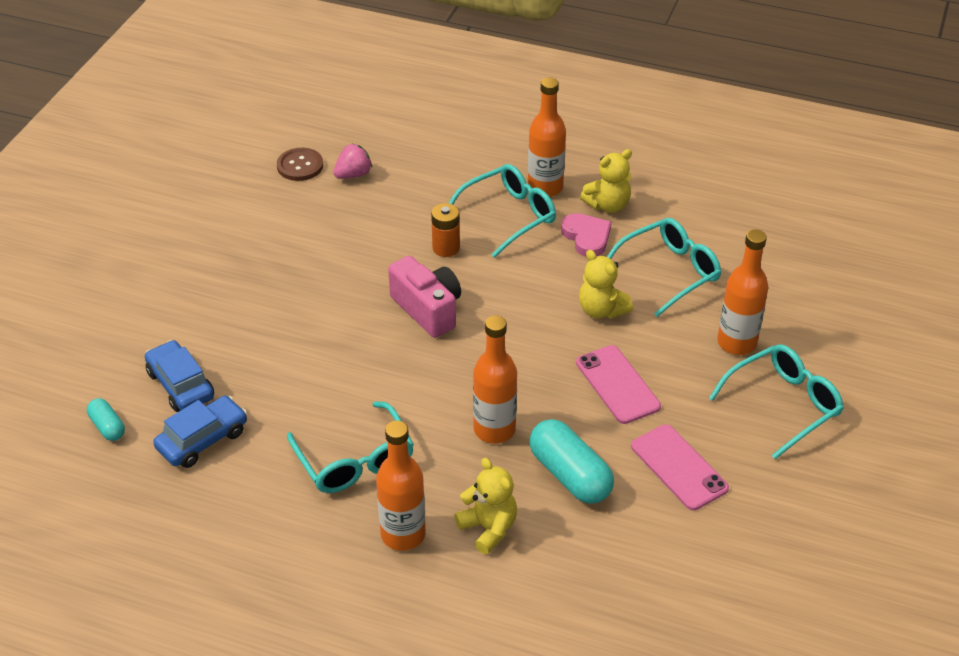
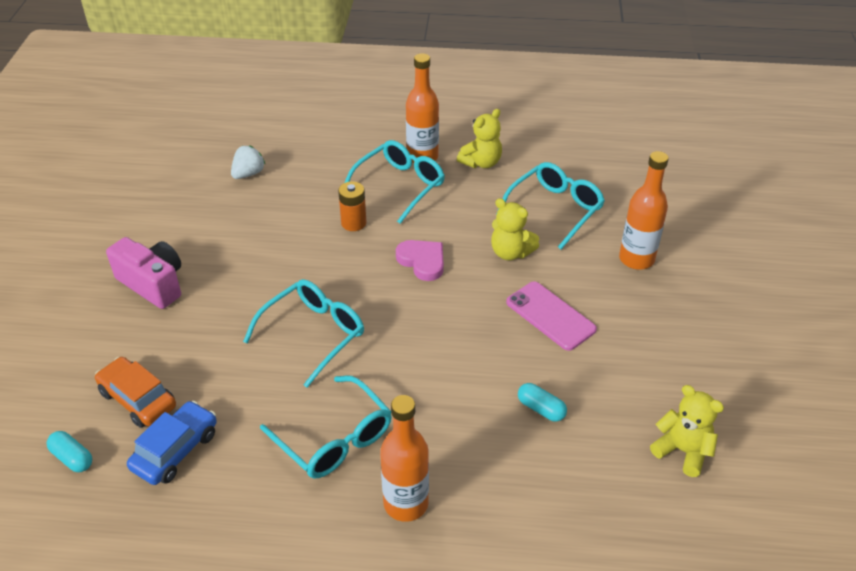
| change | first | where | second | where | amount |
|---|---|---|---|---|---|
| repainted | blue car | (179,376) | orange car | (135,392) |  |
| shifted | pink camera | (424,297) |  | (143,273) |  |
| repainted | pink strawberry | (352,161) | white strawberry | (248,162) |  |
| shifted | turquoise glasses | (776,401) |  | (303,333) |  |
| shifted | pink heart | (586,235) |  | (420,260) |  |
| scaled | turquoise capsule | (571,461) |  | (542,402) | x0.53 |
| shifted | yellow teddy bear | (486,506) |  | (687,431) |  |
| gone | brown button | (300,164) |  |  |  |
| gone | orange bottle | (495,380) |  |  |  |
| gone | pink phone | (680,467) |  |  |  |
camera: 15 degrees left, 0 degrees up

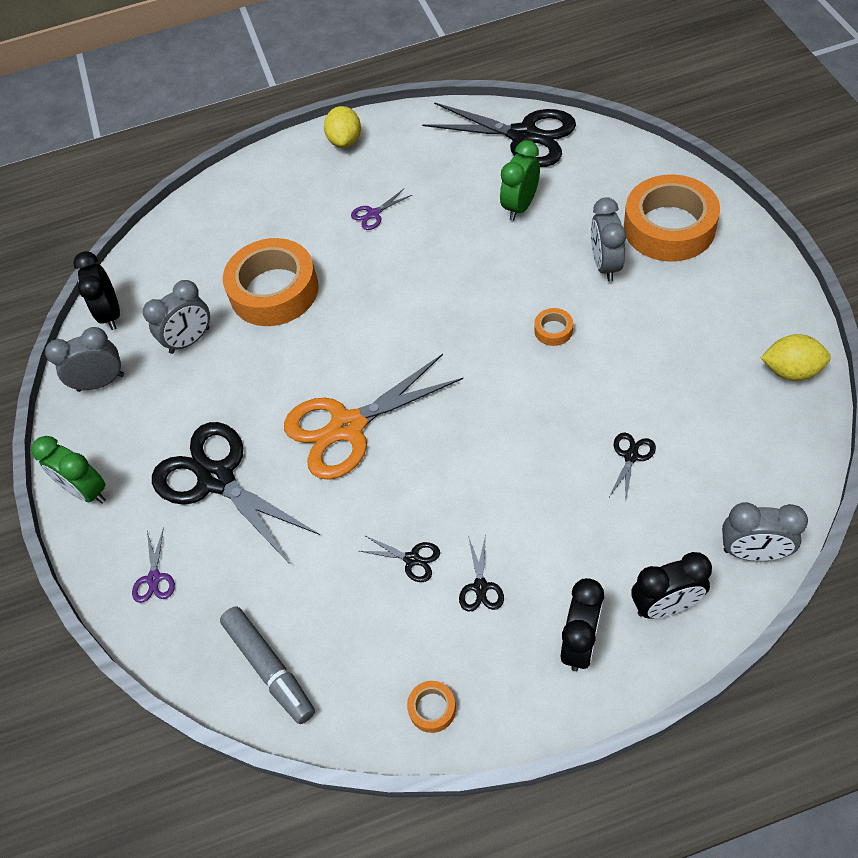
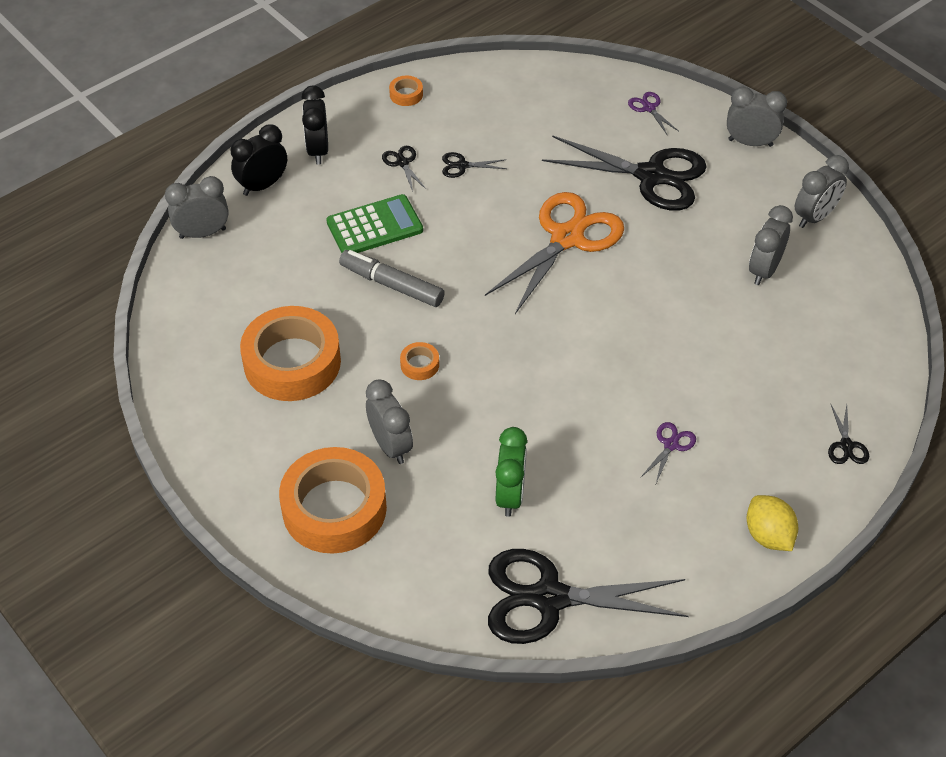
| change | first | where | second | where | amount |
|---|---|---|---|---|---|
| shifted | orange tape | (271,282) |  | (290,353) |  |
| new |  |  | green calculator | (374,223) |  |
| shifted | grey marker | (267,665) |  | (392,278) |  |
| repainted | green clock | (68,469) | grey clock | (757,117) |  |
| shifted | black scissors | (632,466) |  | (848,434) |  |
| gone | black clock | (96,290) |  |  |  |
| gone | yellow lemon | (796,357) |  |  |  |
camera: 150 degrees right, 5 degrees down

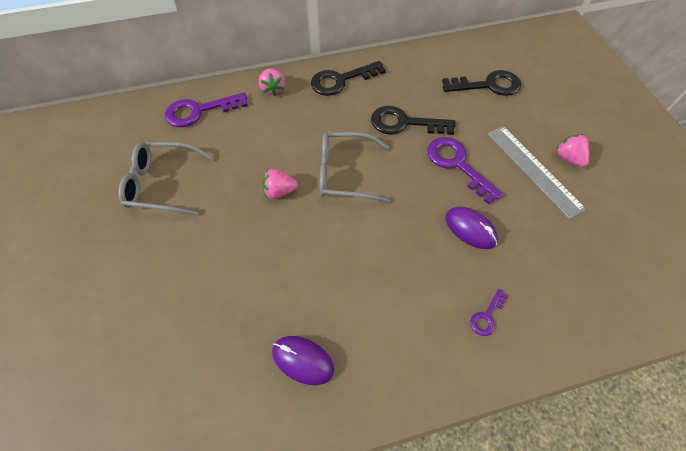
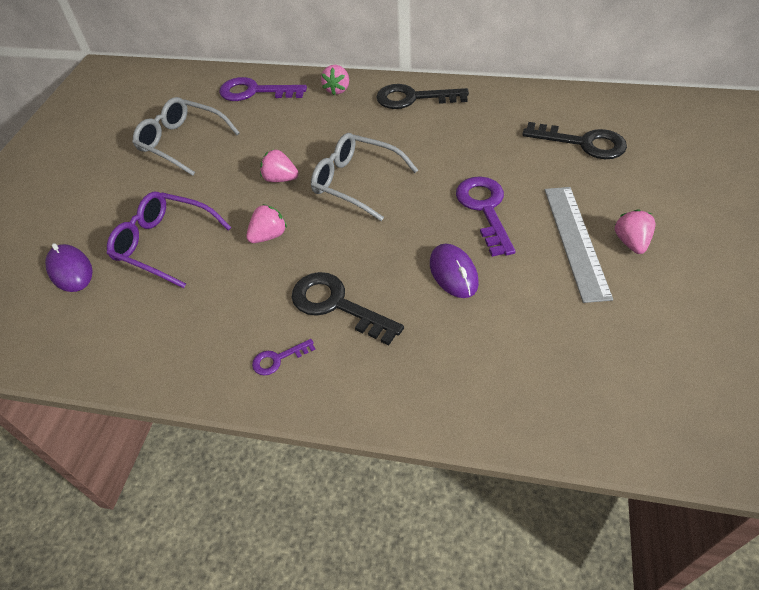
| change | first | where | second | where | amount |
|---|---|---|---|---|---|
| shifted | purple mouse | (303,360) |  | (69,267) |  |
| new |  |  | purple glasses | (169,240) |  |
| new |  |  | pink strawberry | (266,223) |  |
| shifted | purple key | (489,312) |  | (283,357) |  |
| shifted | black key | (413,120) |  | (348,309) |  |
camera: 30 degrees right, 10 degrees down

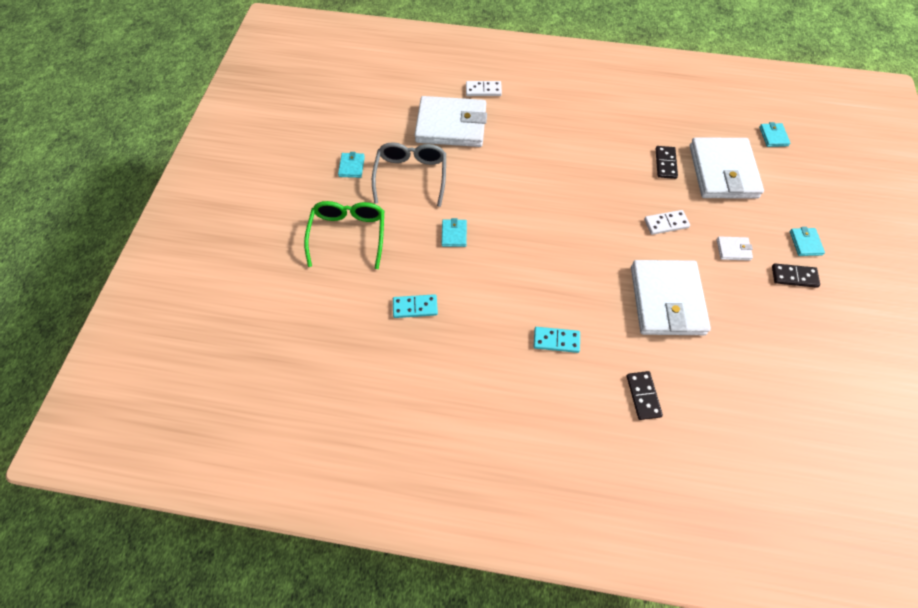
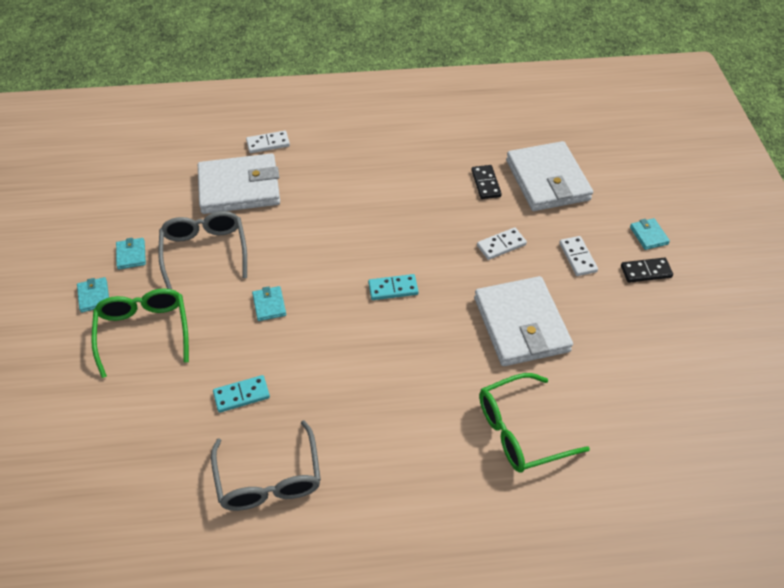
| change | first | where | second | where | amount |
|---|---|---|---|---|---|
| shifted | turquoise wallet | (774,134) |  | (93,295) |  |
| new |  |  | grey glasses | (266,465) |  |
| shifted | turquoise domino | (557,340) |  | (393,287) |  |
| swapped | black domino | (645,395) | green glasses | (534,423) |  |
| swapped | white wallet | (735,248) | white domino | (578,256) |  |
camera: 15 degrees left, 10 degrees down

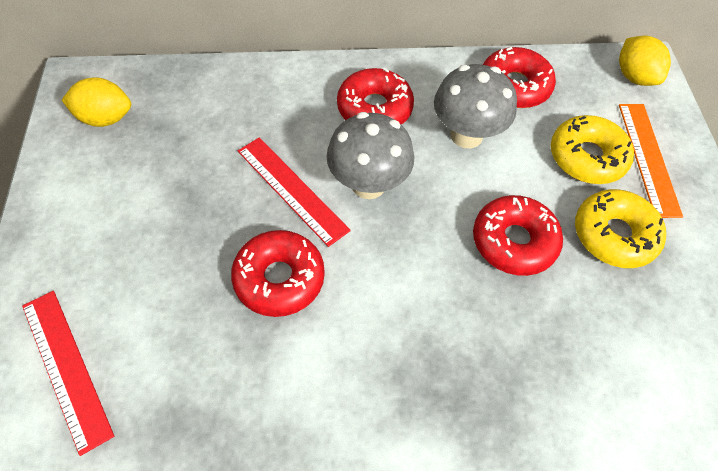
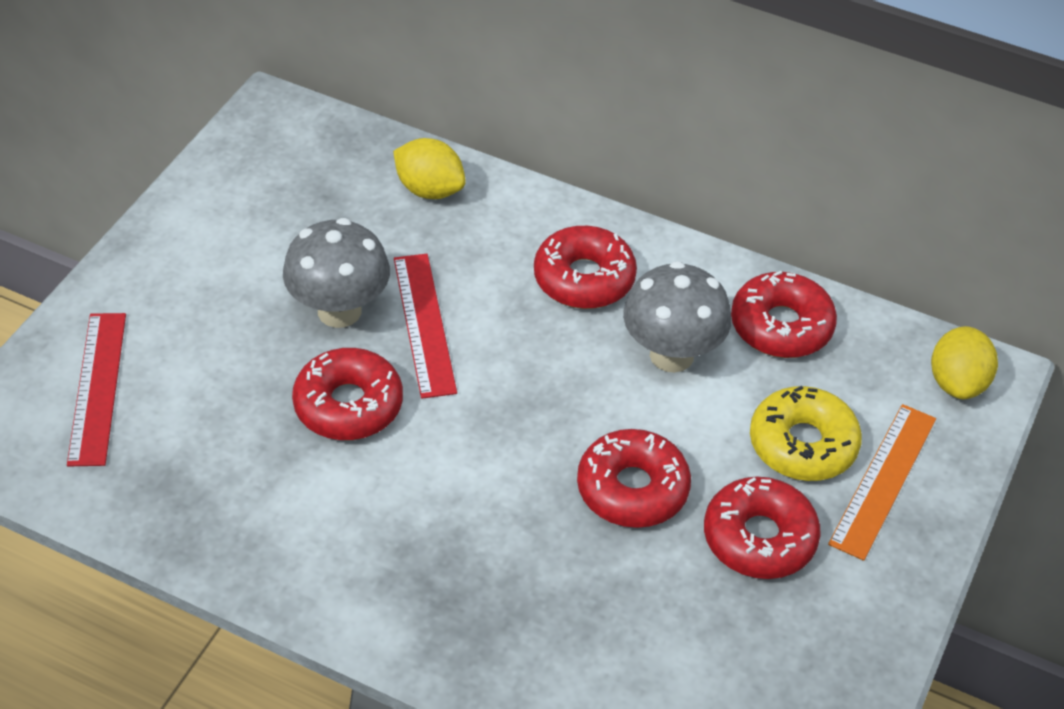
| change | first | where | second | where | amount |
|---|---|---|---|---|---|
| shifted | grey mushroom | (370,155) |  | (336,273) |  |
| shifted | yellow lemon | (96,102) |  | (429,168) |  |
| repainted | yellow donut | (620,228) | red donut | (762,528) |  |
camera: 30 degrees right, 10 degrees down

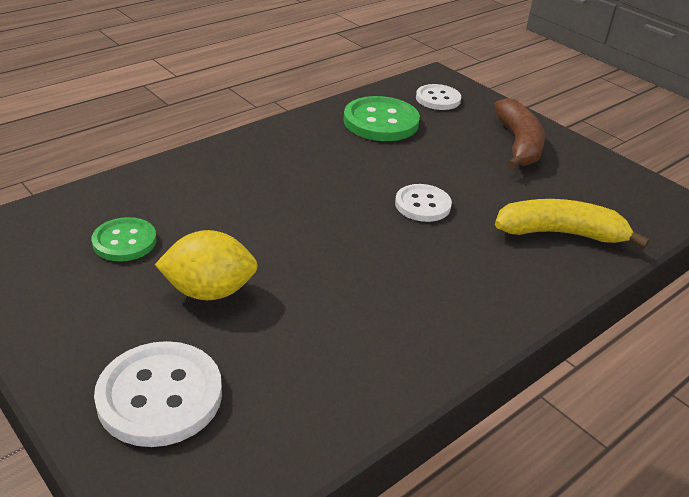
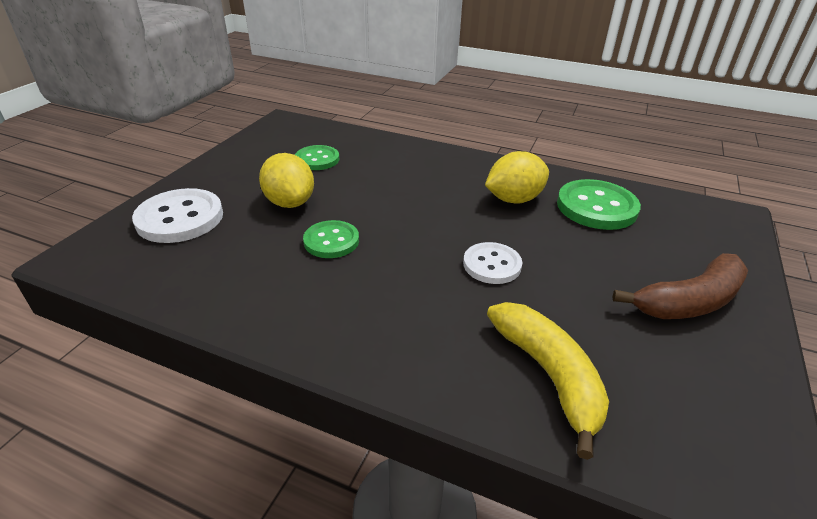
| change | first | where | second | where | amount |
|---|---|---|---|---|---|
| new |  |  | green button | (331,239) |  |
| new |  |  | yellow lemon | (517,177) |  |
| gone | white button | (438,97) |  |  |  |
camera: 65 degrees right, 0 degrees up

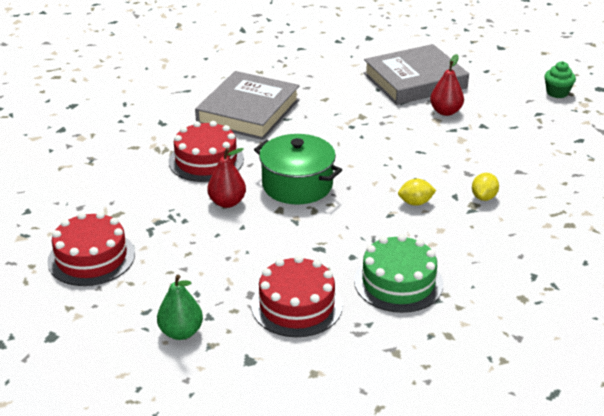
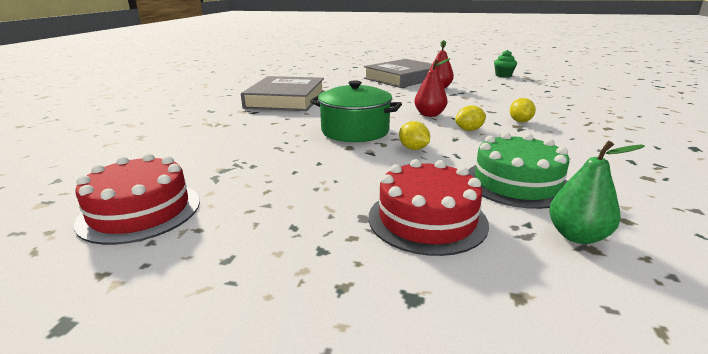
| change | first | where | second | where | amount |
|---|---|---|---|---|---|
| new |  |  | yellow lemon | (414,135) |  |
| shifted | red pear | (226,178) |  | (432,87) |  |
| shifted | green pear | (180,307) |  | (597,192) |  |
| gone | red cake | (206,151) |  |  |  |
camera: 15 degrees left, 10 degrees down

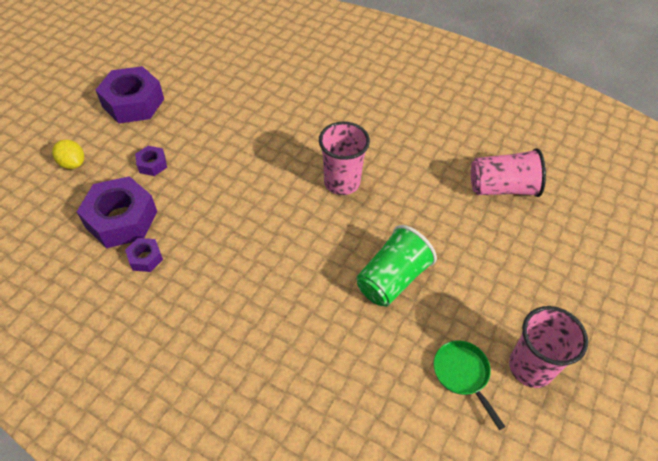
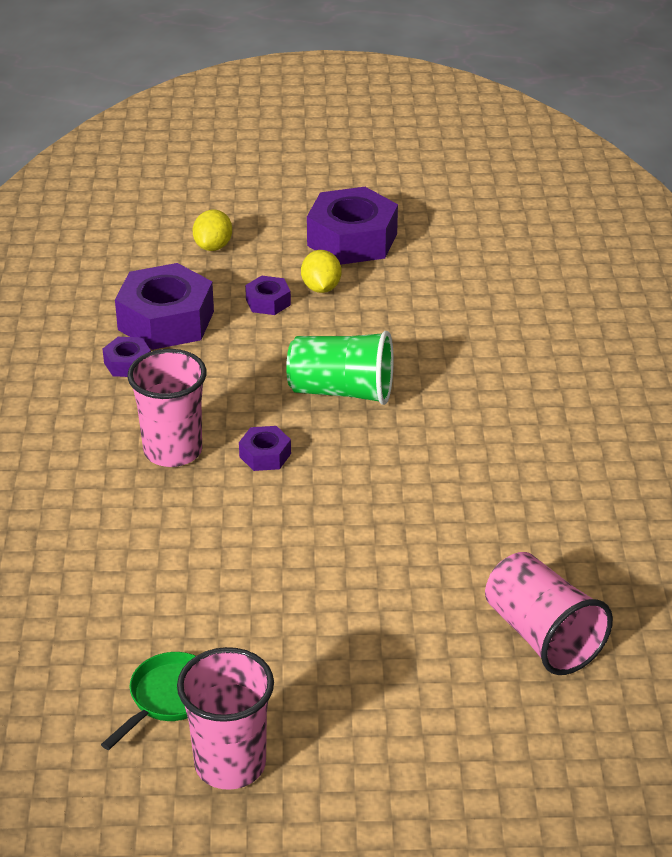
| change | first | where | second | where | amount |
|---|---|---|---|---|---|
| shifted | pink cup | (344,158) |  | (167,408) |  |
| new |  |  | purple nut | (265,448) |  |
| shifted | green cup | (396,265) |  | (340,368) |  |
| new |  |  | yellow lemon | (321,271) |  |
camera: 60 degrees right, 15 degrees down

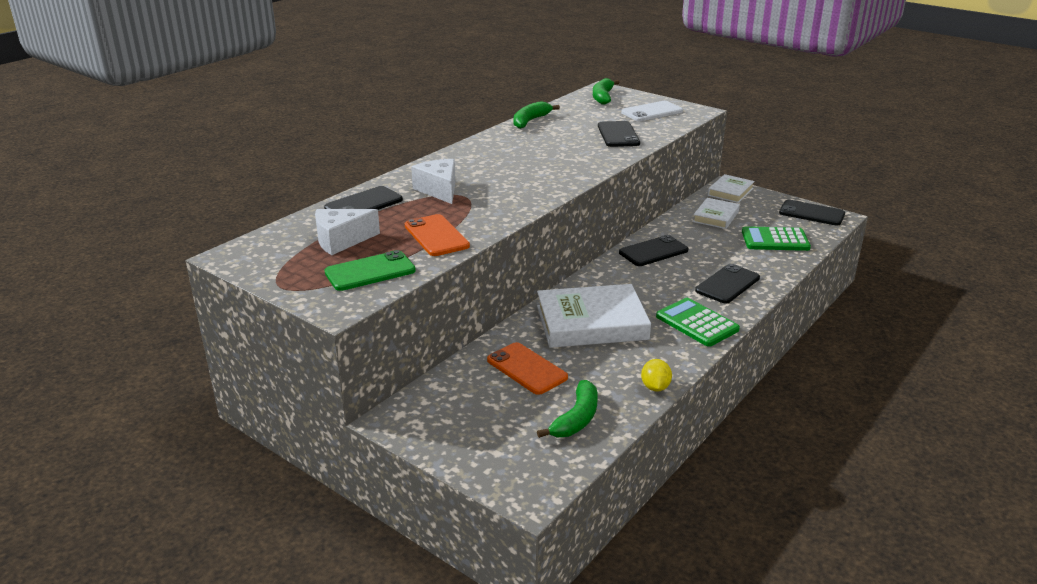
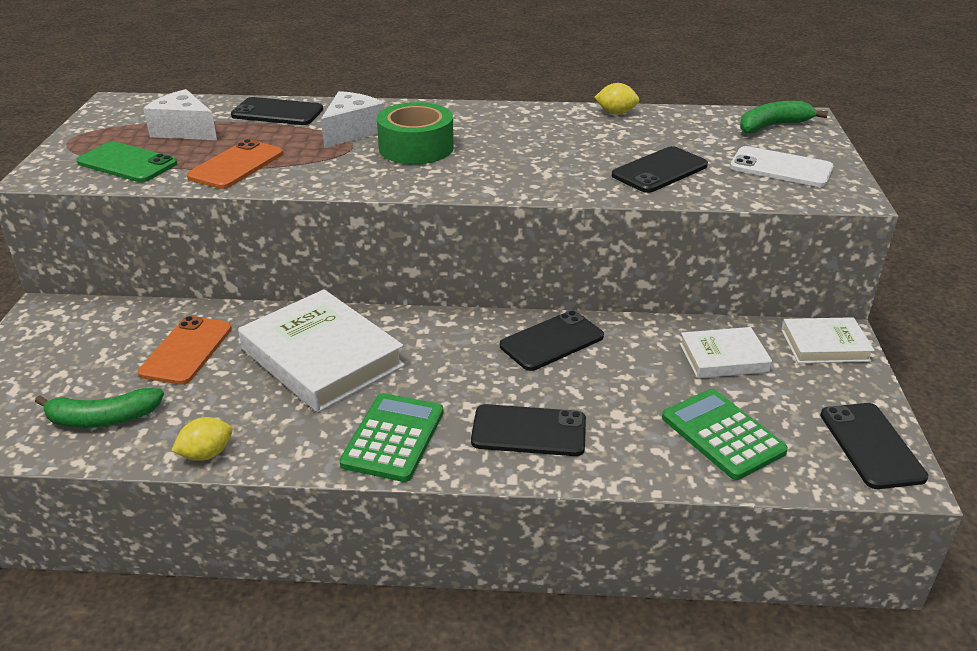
| change | first | where | second | where | amount |
|---|---|---|---|---|---|
| new |  |  | green tape | (415,133) |  |
| rotated | black phone | (653,250) |  | (552,340) | 60 degrees counterclockwise |
| swapped | green banana | (536,115) | yellow lemon | (616,99) |  |
camera: 55 degrees right, 5 degrees up

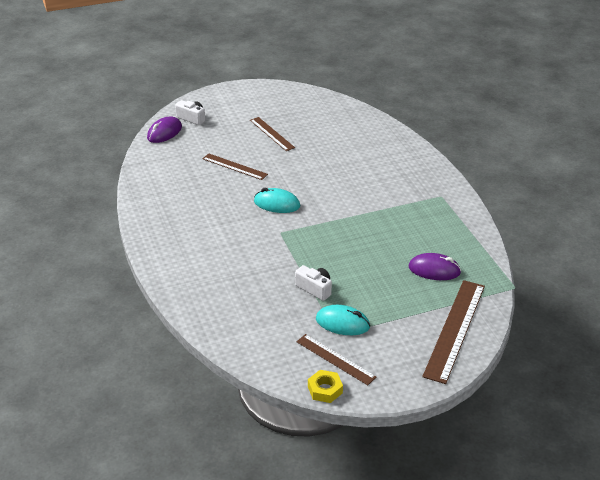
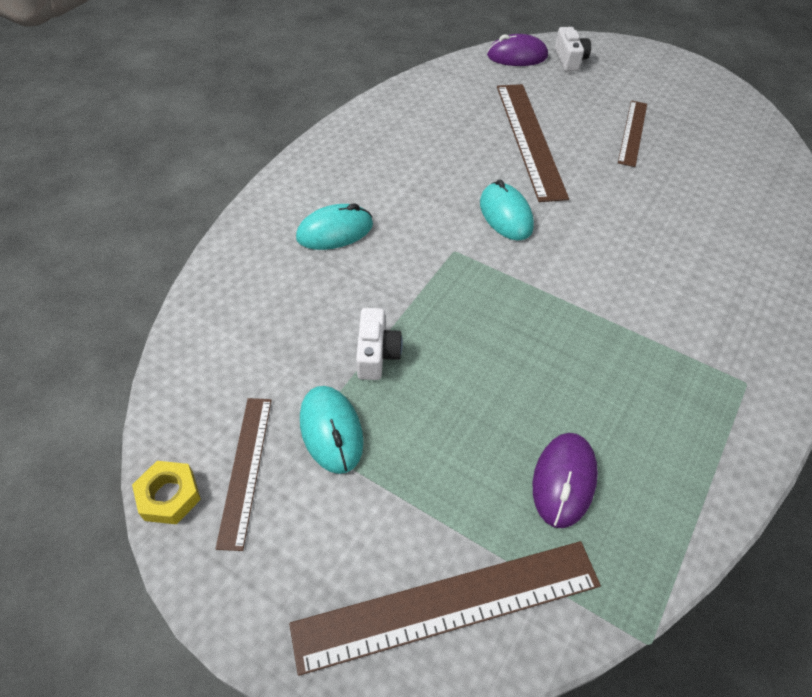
| change | first | where | second | where | amount |
|---|---|---|---|---|---|
| new |  |  | turquoise mouse | (334,226) |  |
| scaled | brown ruler | (235,166) |  | (533,143) | x1.69 |
| rotated | purple mouse | (434,266) |  | (565,480) | 45 degrees clockwise |
camera: 50 degrees right, 15 degrees up

